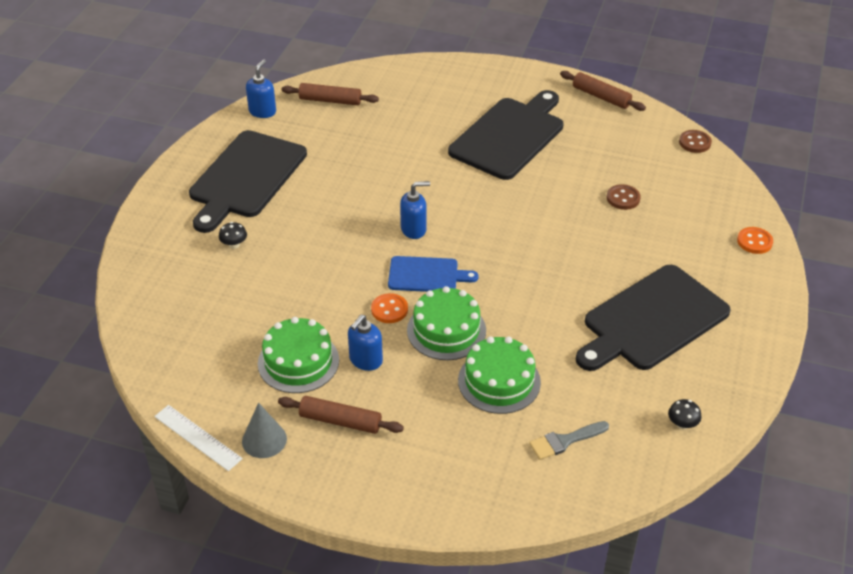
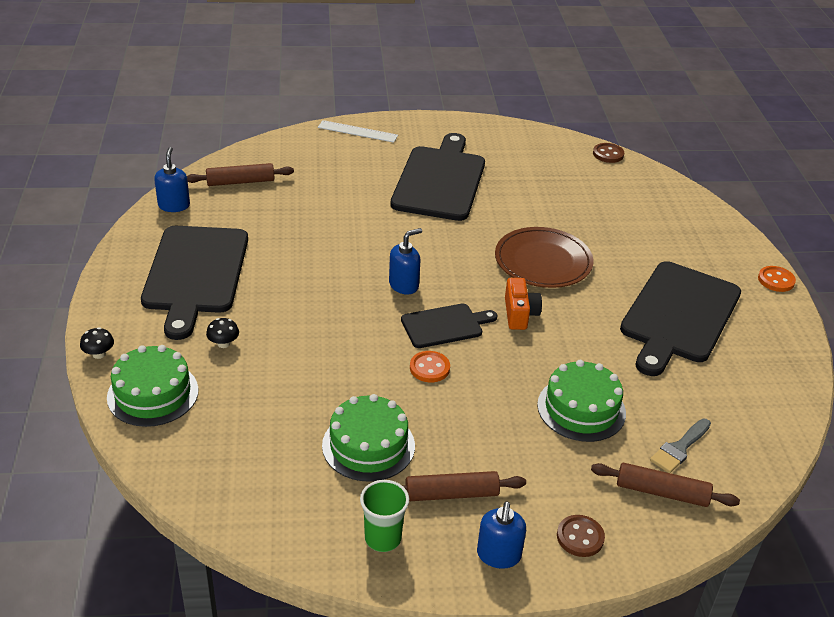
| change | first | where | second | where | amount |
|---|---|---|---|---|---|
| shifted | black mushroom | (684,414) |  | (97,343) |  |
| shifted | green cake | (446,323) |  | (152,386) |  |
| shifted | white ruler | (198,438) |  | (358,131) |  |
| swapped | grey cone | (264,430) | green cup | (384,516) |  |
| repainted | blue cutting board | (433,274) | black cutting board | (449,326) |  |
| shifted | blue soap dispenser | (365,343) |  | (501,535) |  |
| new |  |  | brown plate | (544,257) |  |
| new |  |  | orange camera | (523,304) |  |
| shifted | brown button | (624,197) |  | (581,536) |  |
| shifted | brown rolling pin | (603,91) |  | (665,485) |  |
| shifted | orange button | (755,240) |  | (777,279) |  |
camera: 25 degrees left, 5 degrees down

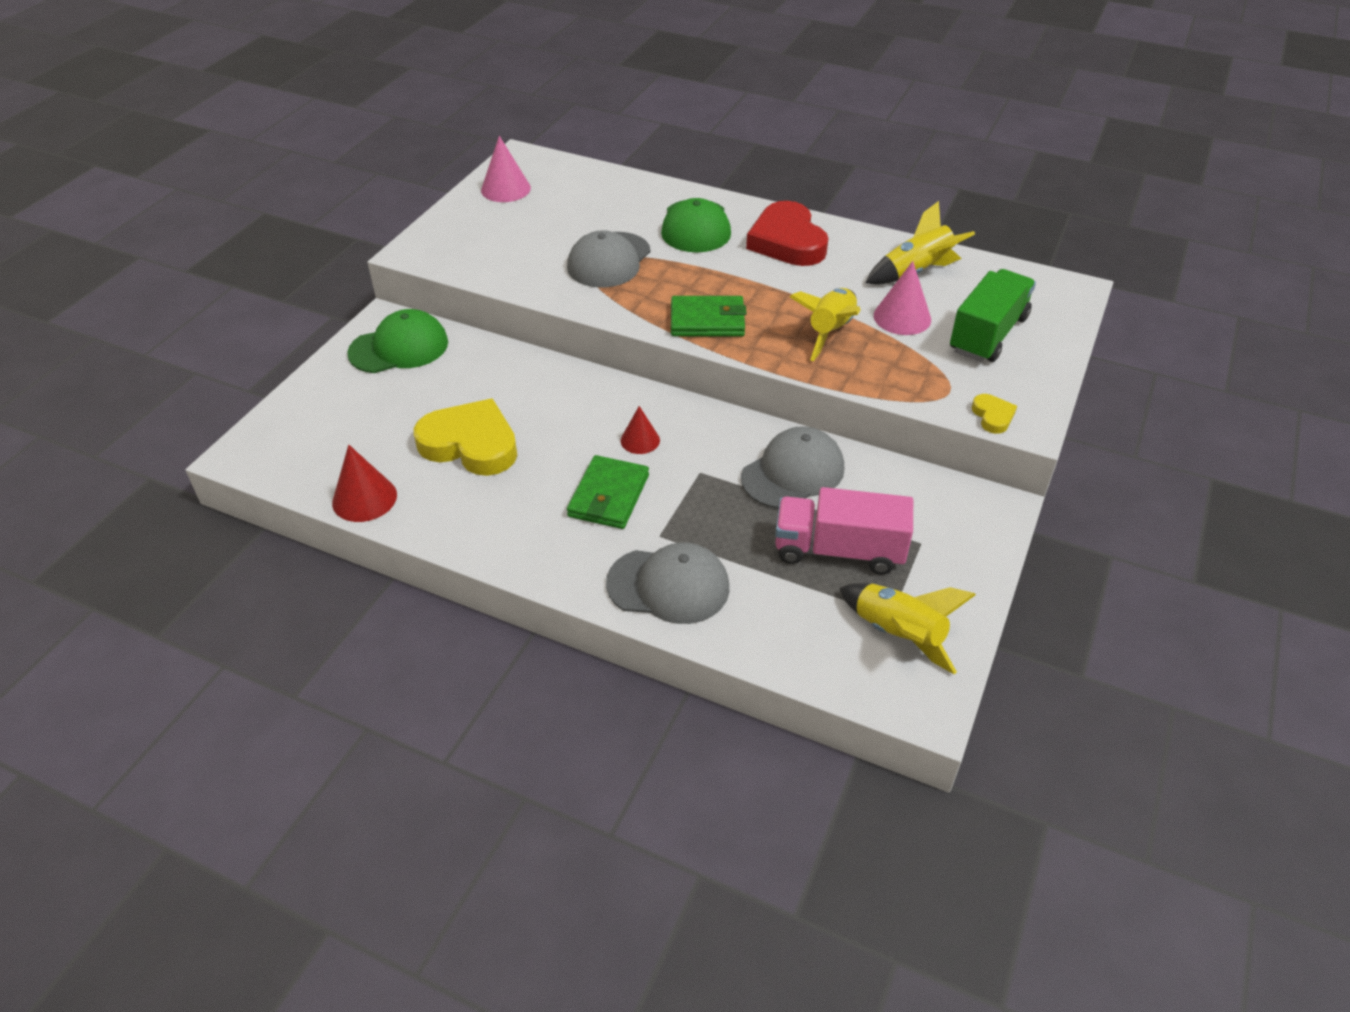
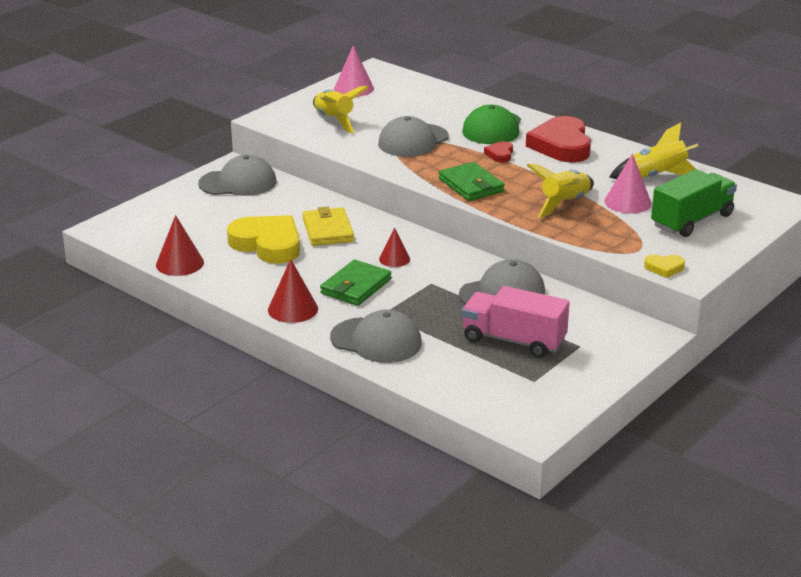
| change | first | where | second | where | amount |
|---|---|---|---|---|---|
| repainted | green cap | (397,341) | grey cap | (237,175) |  |
| new |  |  | red cone | (293,291) |  |
| new |  |  | yellow wallet | (328,226) |  |
| shifted | yellow rocket | (907,629) |  | (341,109) |  |
| rotated | green wallet | (709,316) |  | (472,181) | 45 degrees clockwise |
| new |  |  | red heart | (498,151) |  |
| rotated | yellow heart | (994,414) |  | (664,266) | 90 degrees clockwise |
camera: 15 degrees right, 15 degrees down

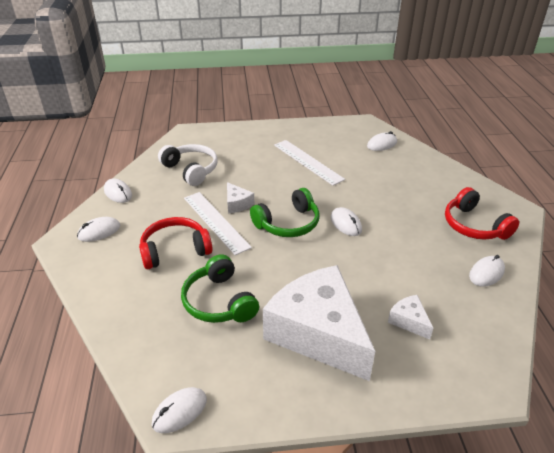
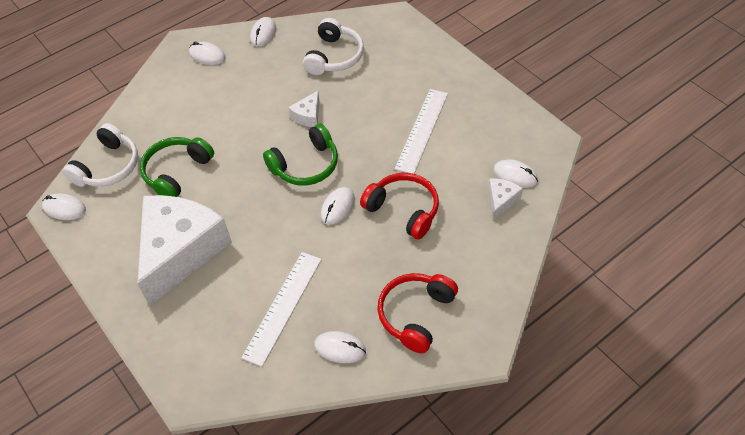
| change | first | where | second | where | amount |
|---|---|---|---|---|---|
| new |  |  | white headphones | (100,155) |  |
| shifted | white ruler | (218,223) |  | (281,309) |  |
| rotated | green headphones | (285,212) |  | (300,155) | 60 degrees counterclockwise |
| shifted | red headphones | (175,243) |  | (399,206) |  |
| shifted | white cheese | (410,317) |  | (505,199) |  |
camera: 60 degrees right, 15 degrees up

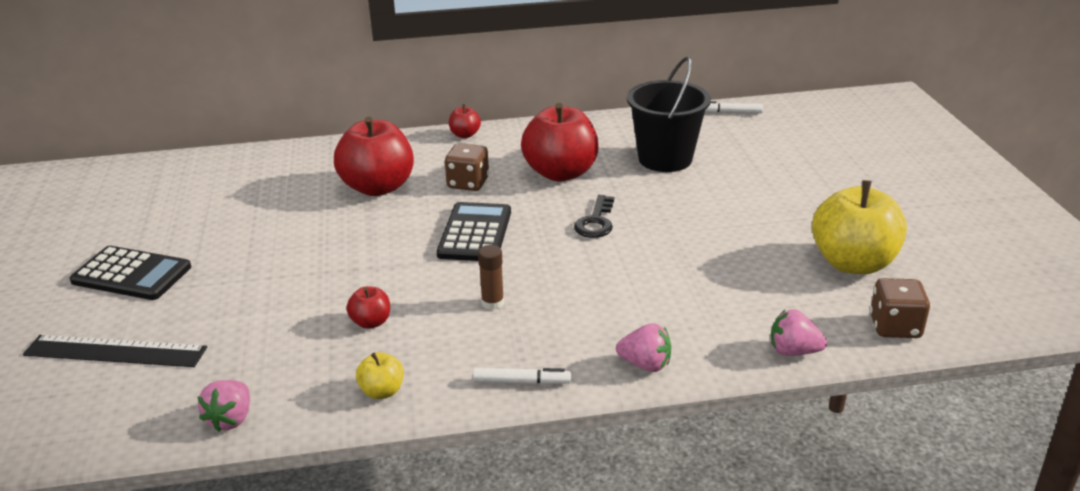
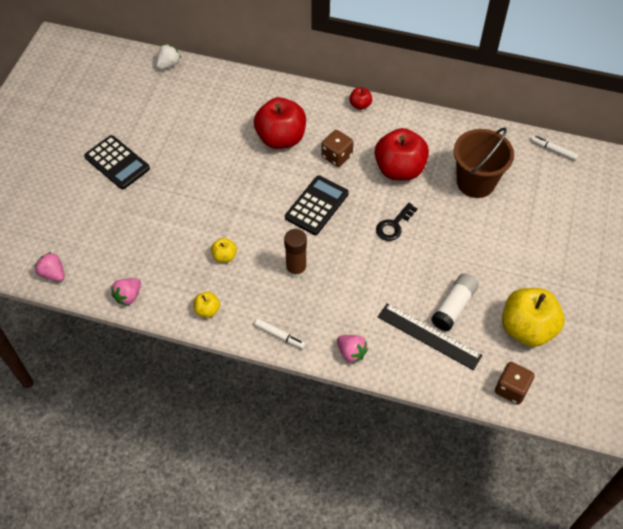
| change | first | where | second | where | amount |
|---|---|---|---|---|---|
| shifted | pink strawberry | (799,332) |  | (50,266) |  |
| new |  |  | white strawberry | (168,57) |  |
| repainted | red apple | (368,307) | yellow apple | (224,250) |  |
| scaled | brown glue stick | (491,277) |  | (295,253) | x1.51 |
| shifted | black ruler | (115,351) |  | (430,336) |  |
| new |  |  | white glue stick | (455,302) |  |
| repainted | black bucket | (669,114) | brown bucket | (484,163) |  |
camera: 25 degrees right, 25 degrees up

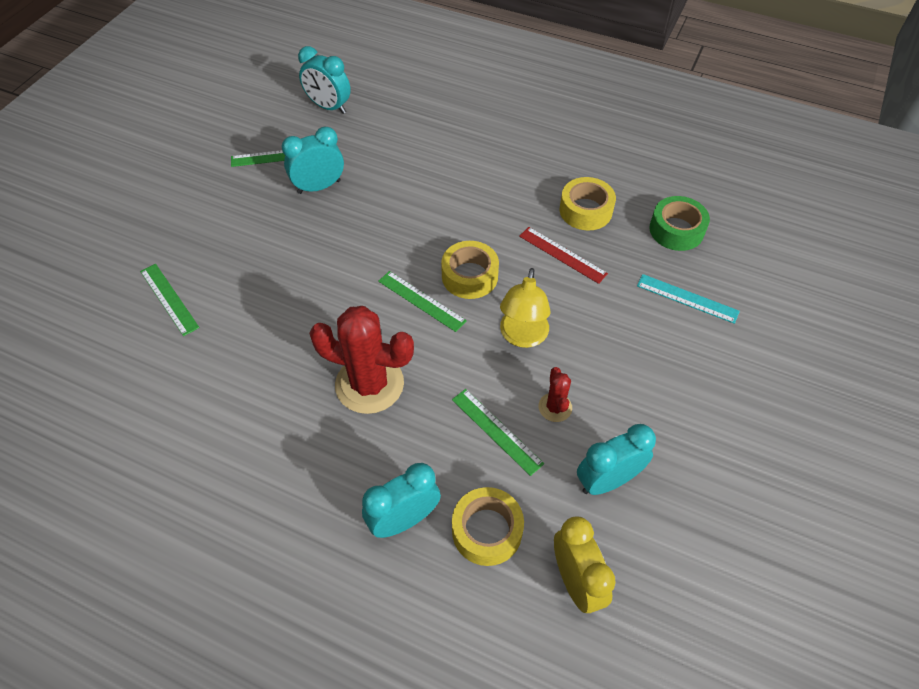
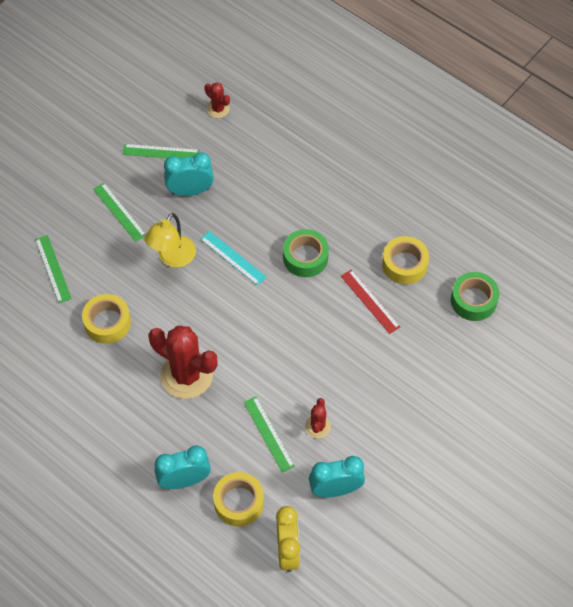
| change | first | where | second | where | amount |
|---|---|---|---|---|---|
| shifted | yellow tape | (470,270) |  | (106,319) |  |
| shifted | green ruler | (422,301) |  | (119,212) |  |
| shifted | yellow lamp | (525,308) |  | (170,240) |  |
| shifted | turquoise ruler | (688,299) |  | (233,258) |  |
| swapped | turquoise clock | (324,80) | red cactus | (217,100) |  |
| new |  |  | green tape | (306,253) |  |
camera: 15 degrees right, 5 degrees up

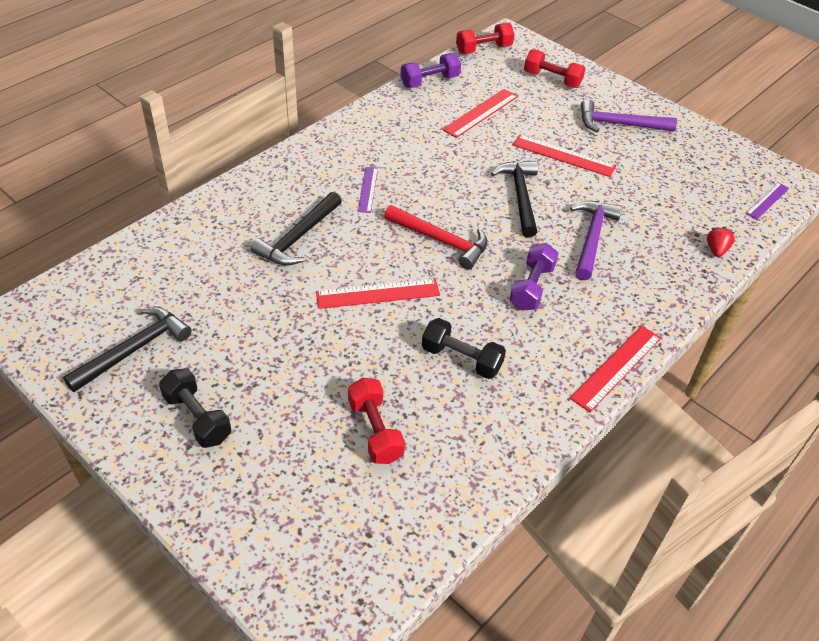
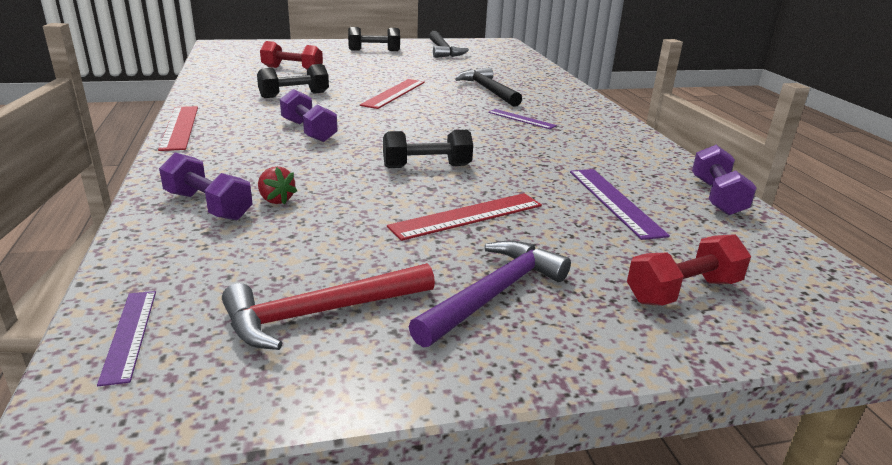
| change | first | where | second | where | amount |
|---|---|---|---|---|---|
| new |  |  | purple dumbbell | (205,186) |  |
| shifted | red hammer | (436,237) |  | (328,306) |  |
| shifted | red strawberry | (721,242) |  | (277,185) |  |
| swapped | black hammer | (514,199) | black dumbbell | (428,149) |  |
| repainted | red ruler | (480,113) | purple ruler | (620,204) |  |
| gone | red dumbbell | (485,38) |  |  |  |
| gone | purple hammer | (596,240) |  |  |  |
camera: 125 degrees right, 20 degrees down

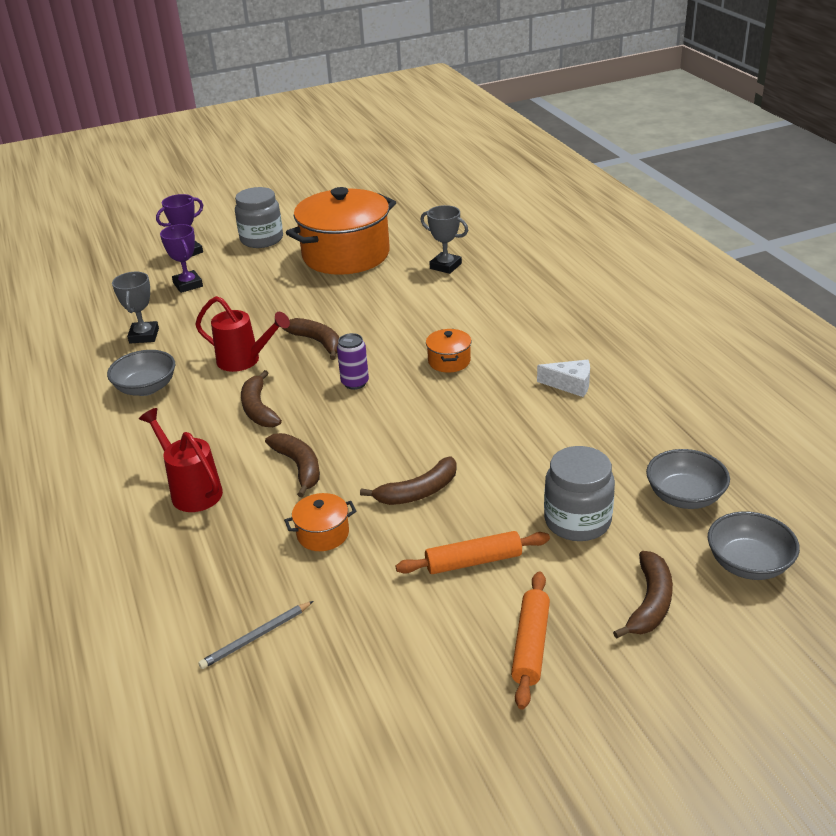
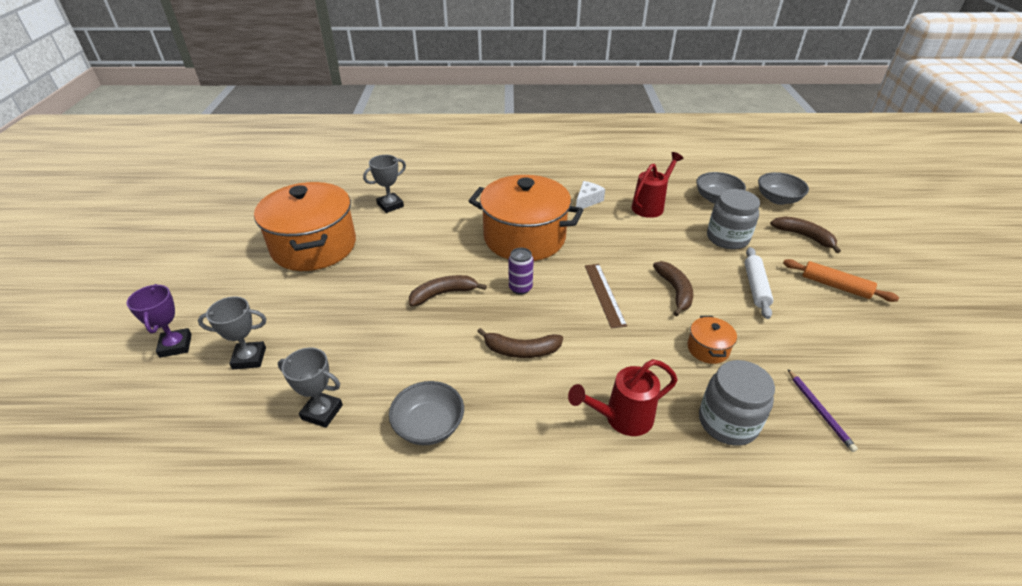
| change | first | where | second | where | amount |
|---|---|---|---|---|---|
| repainted | purple trophy | (181,258) | grey trophy | (232,332) |  |
| scaled | orange pot | (448,351) |  | (526,218) | x2.46 |
| new |  |  | brown ruler | (606,296) |  |
| shifted | red watering can | (242,334) |  | (657,185) |  |
| shifted | grey jar | (259,217) |  | (737,403) |  |
| repainted | orange rolling pin | (473,552) | white rolling pin | (759,283) |  |
| repainted | grey pencil | (255,635) | purple pencil | (823,411) |  |
| gone | brown banana | (292,465) |  |  |  |
camera: 70 degrees left, 5 degrees up

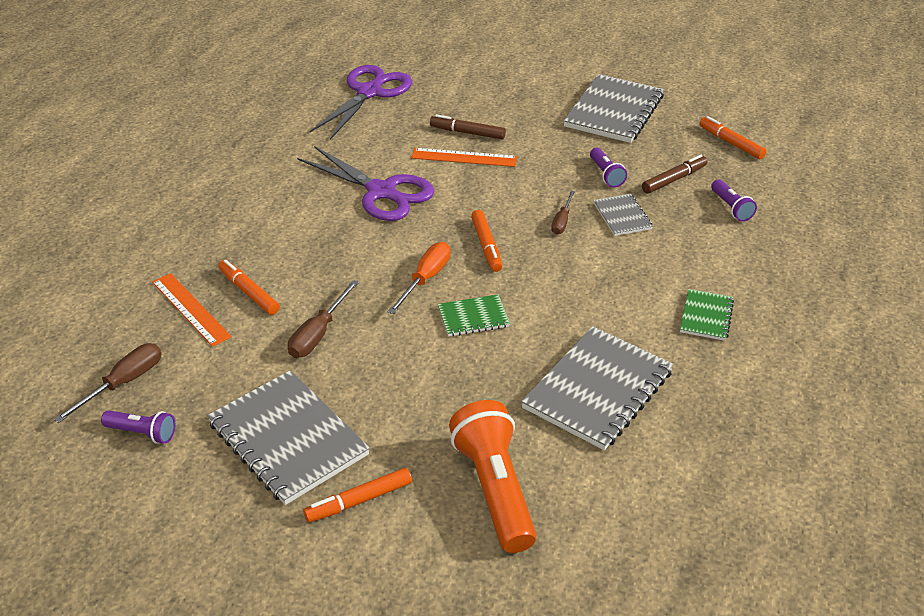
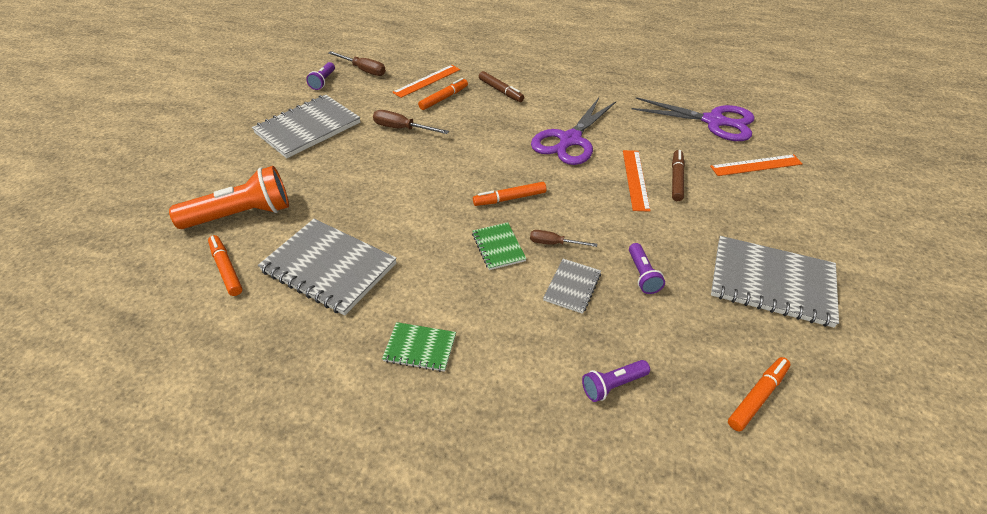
| change | first | where | second | where | amount |
|---|---|---|---|---|---|
| shifted | orange marker | (357,495) |  | (225,265) |  |
| shifted | green notebook | (474,315) |  | (499,246) |  |
| shifted | brown marker | (675,174) |  | (501,86) |  |
| rotated | grey notebook | (623,215) |  | (572,286) | 45 degrees counterclockwise |
| rotated | purple flashlight | (608,167) |  | (647,268) | 75 degrees counterclockwise |
| new |  |  | orange ruler | (756,165) |  |
| gone | orange screwdriver | (418,278) |  |  |  |
camera: 85 degrees right, 5 degrees up

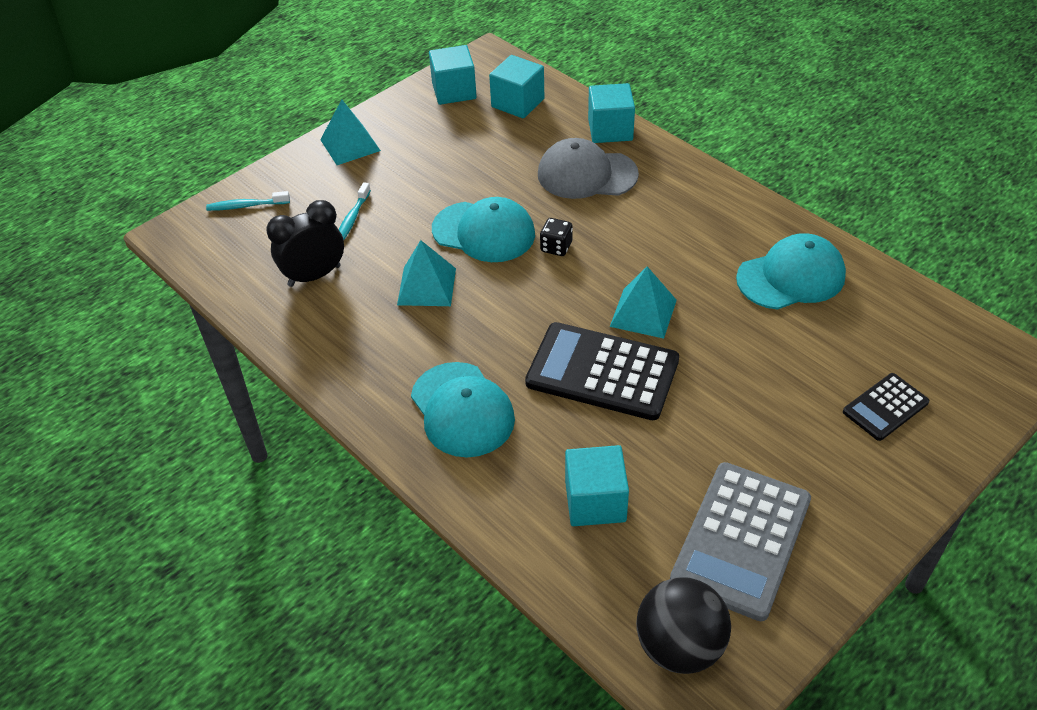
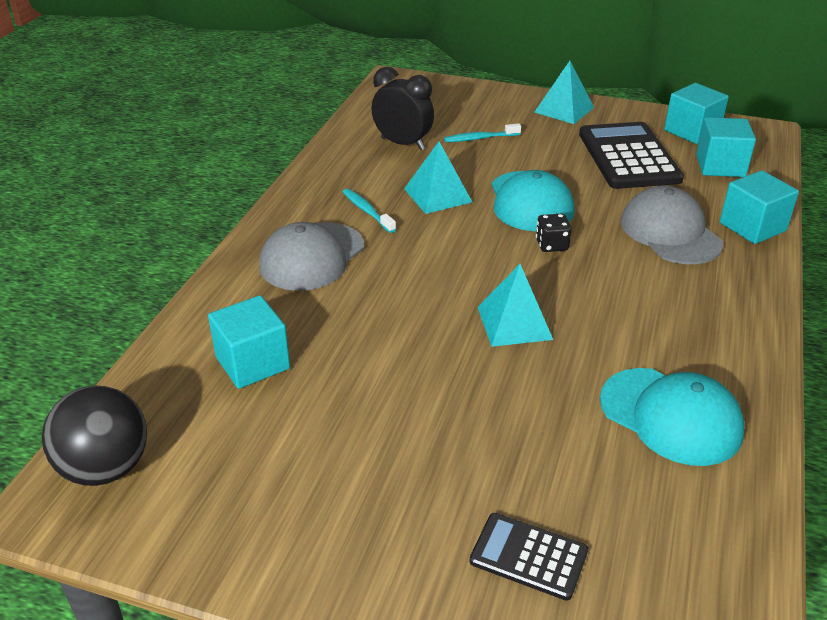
| change | first | where | second | where | amount |
|---|---|---|---|---|---|
| repainted | turquoise cap | (463,409) | grey cap | (311,256) |  |
| shifted | turquoise toothbrush | (248,201) |  | (369,211) |  |
| shifted | black calculator | (602,371) |  | (631,155) |  |
| gone | grey calculator | (740,541) |  |  |  |
camera: 60 degrees right, 10 degrees down

